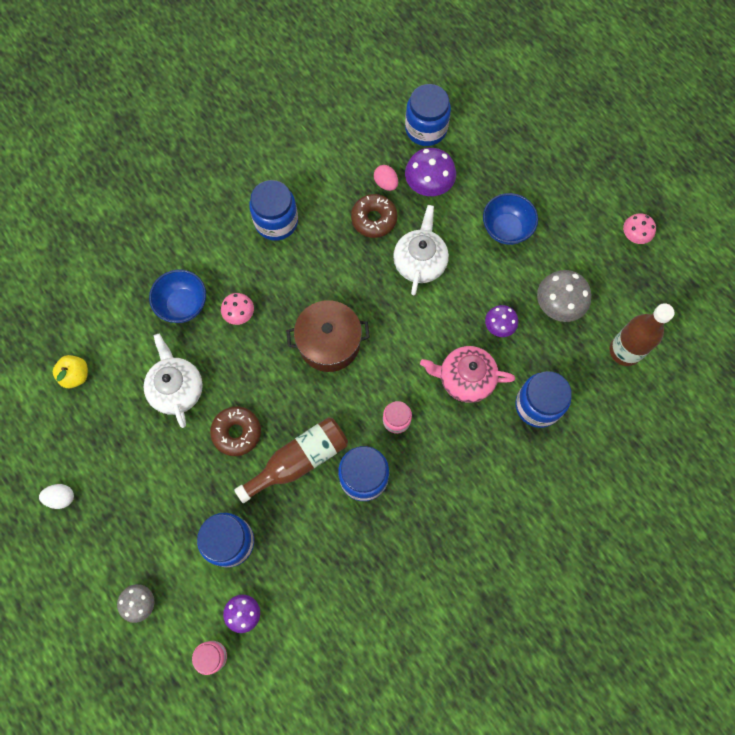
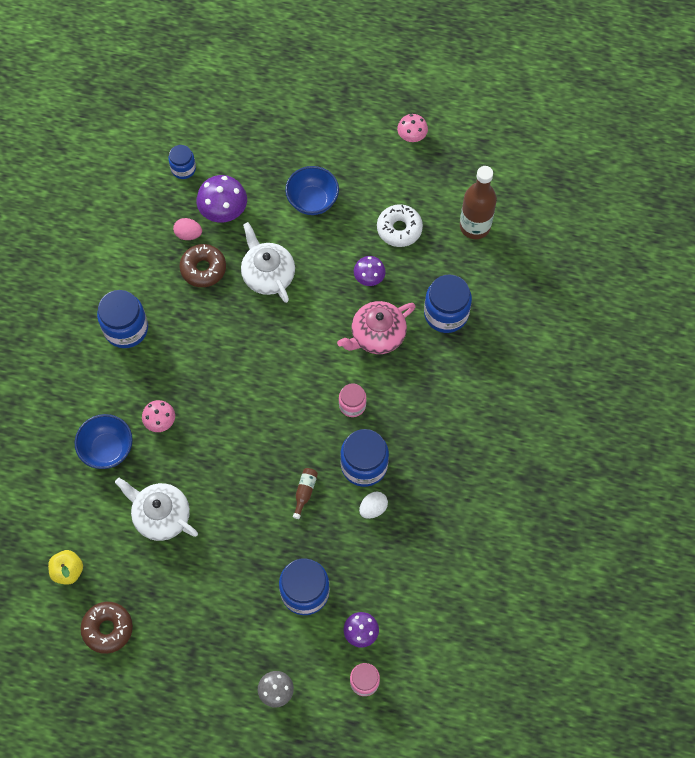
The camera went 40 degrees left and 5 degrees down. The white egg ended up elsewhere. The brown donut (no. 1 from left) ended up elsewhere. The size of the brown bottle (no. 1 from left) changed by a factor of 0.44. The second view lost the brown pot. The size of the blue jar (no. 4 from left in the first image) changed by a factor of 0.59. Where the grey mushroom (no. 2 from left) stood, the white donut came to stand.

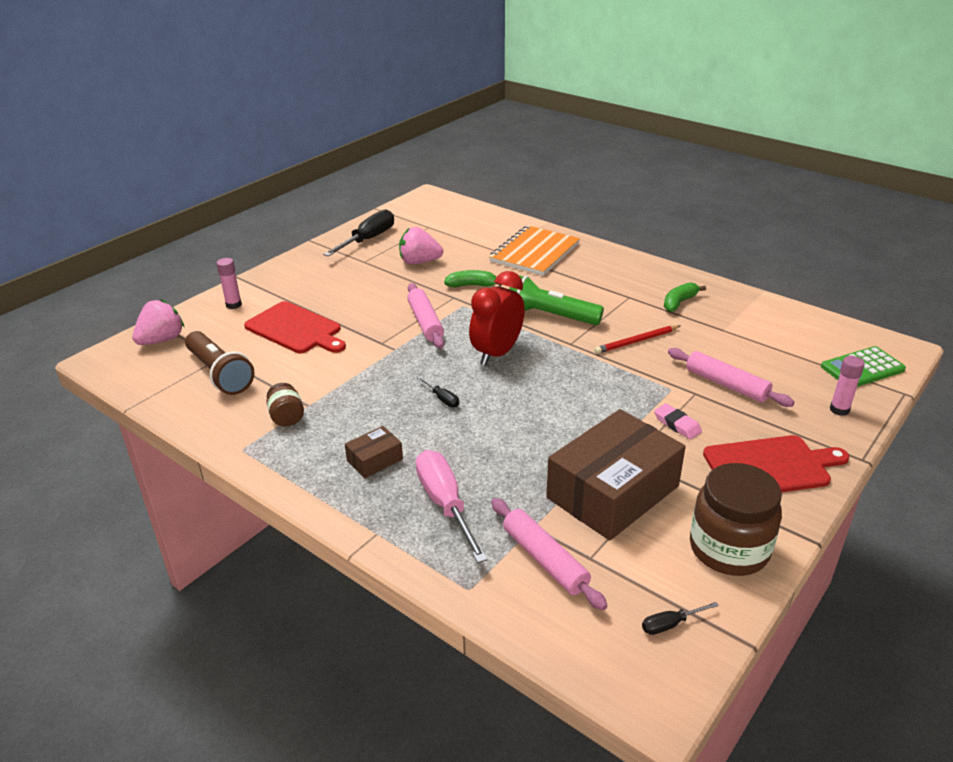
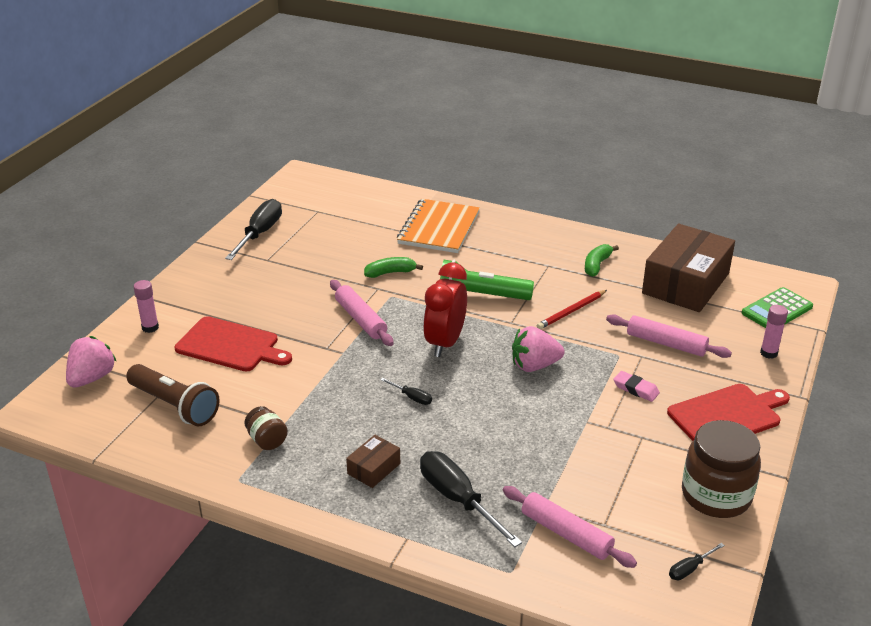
The camera went 15 degrees left and 0 degrees up. The pink strawberry (no. 2 from left) ended up elsewhere. What was the pink screwdriver turned into the black screwdriver (no. 3 from left). The brown box (no. 2 from left) ended up elsewhere.

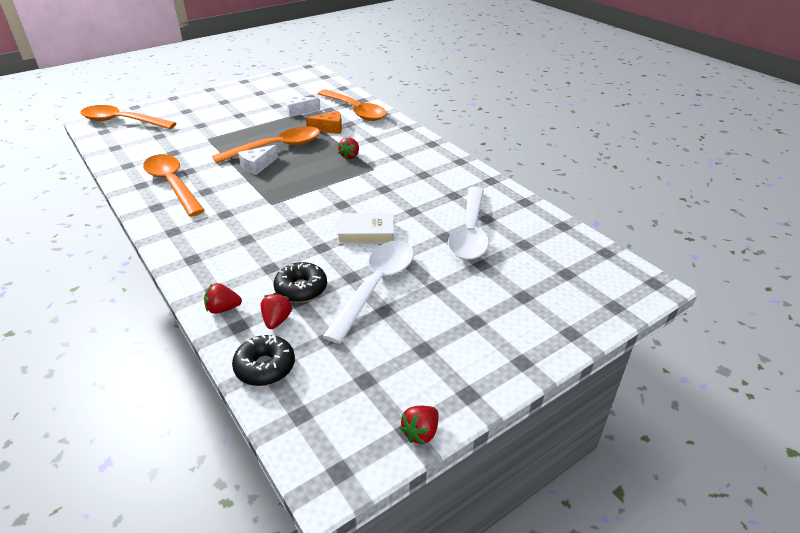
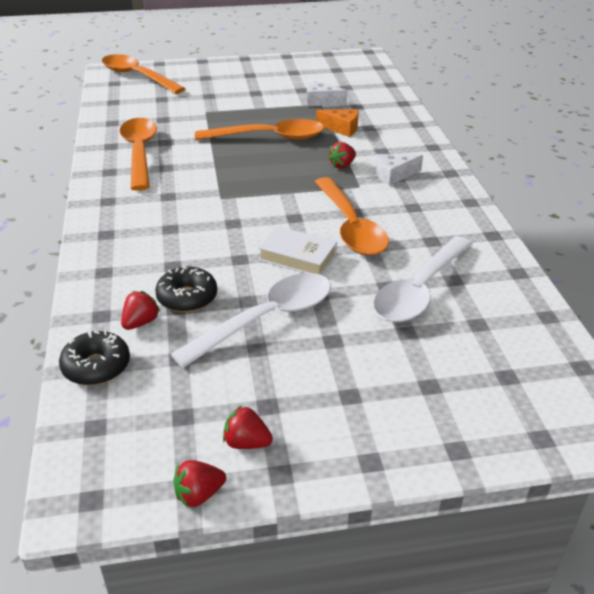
The camera went 25 degrees right and 0 degrees up. The red strawberry (no. 1 from left in the first image) ended up elsewhere. The white cheese (no. 1 from left in the first image) ended up elsewhere. The orange spoon (no. 4 from left) ended up elsewhere.

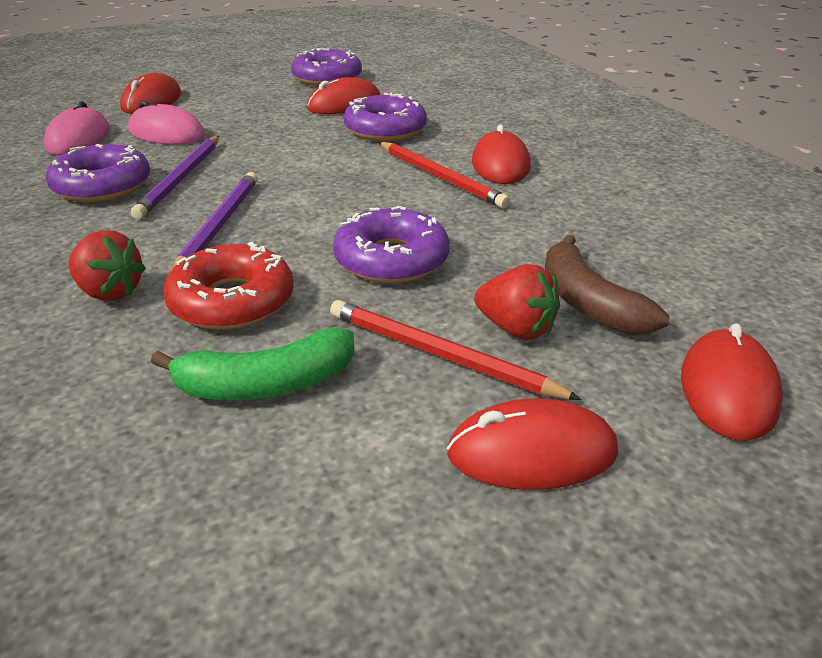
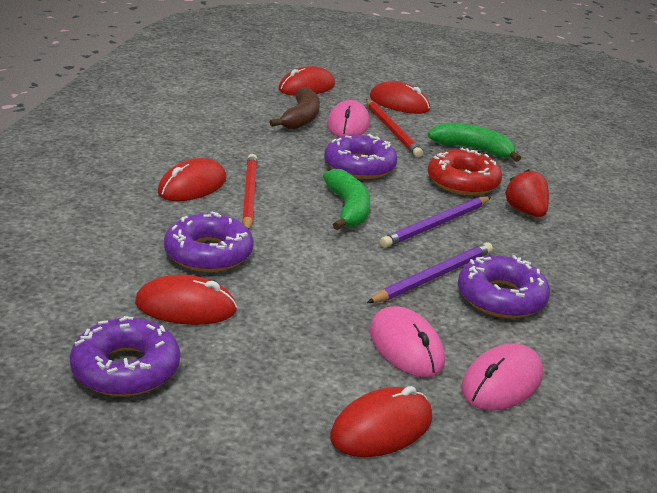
The camera went 145 degrees left and 5 degrees down. Where the red strawberry (no. 2 from left) stood, the pink mouse (no. 1 from left) came to stand. The second view gained the green banana (no. 1 from left).

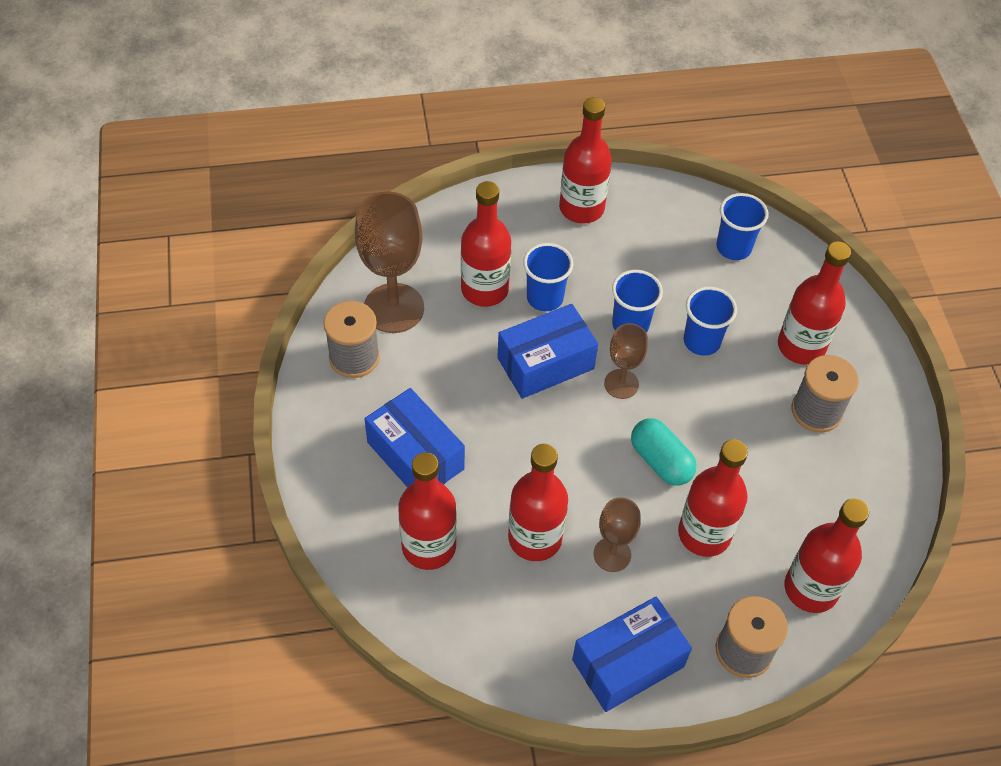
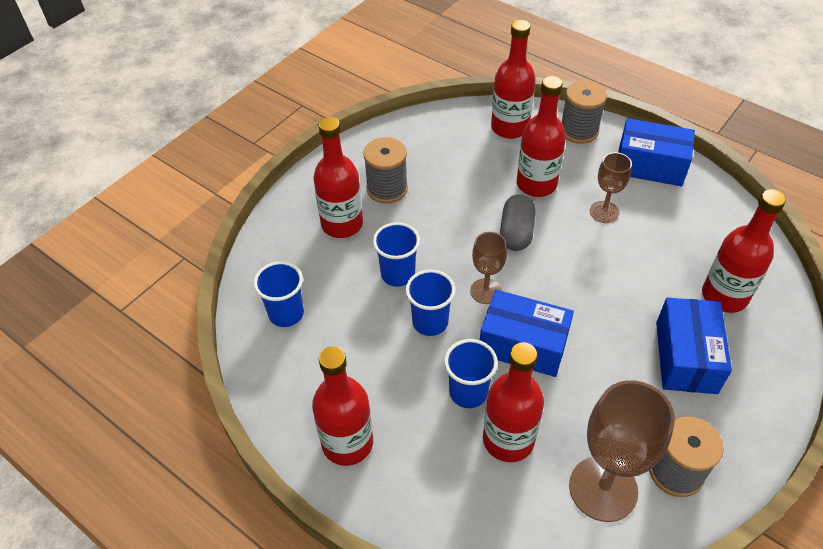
The camera went 130 degrees left and 5 degrees down. The second view lost the red bottle (no. 3 from left). What was the turquoise capsule turned into the grey capsule.

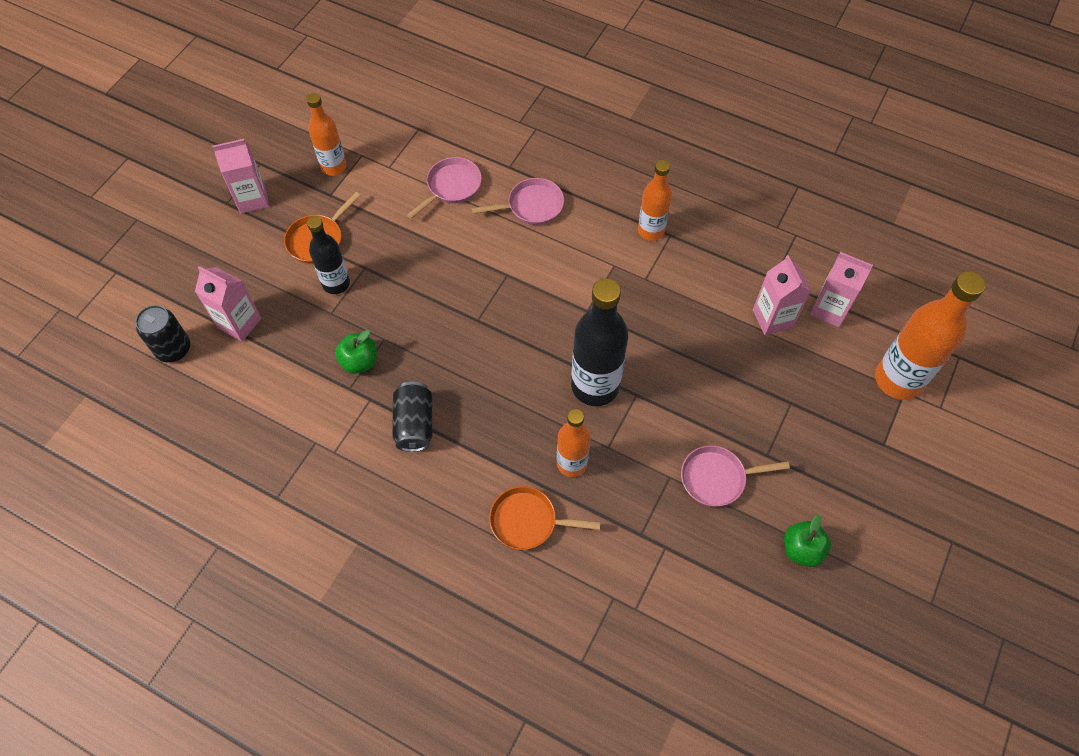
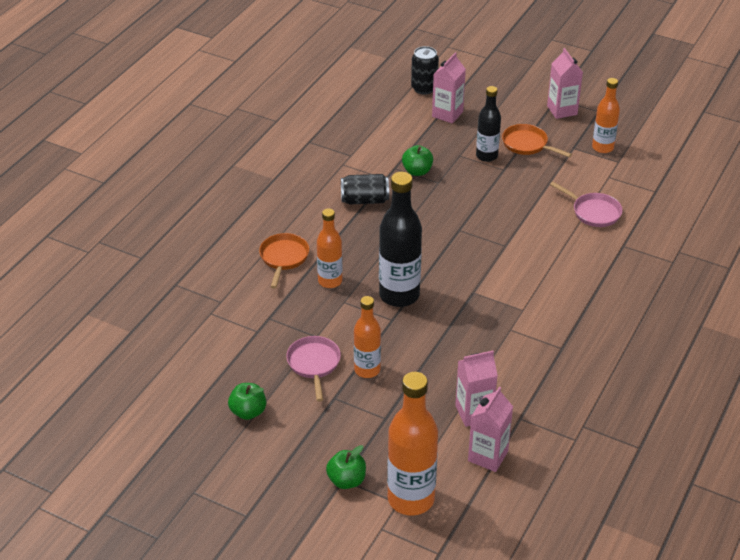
The camera went 90 degrees right and 20 degrees down. The second view lost the pink pan (no. 2 from left). The orange bottle (no. 3 from left in the first image) ended up elsewhere. The second view gained the green apple (no. 2 from left).

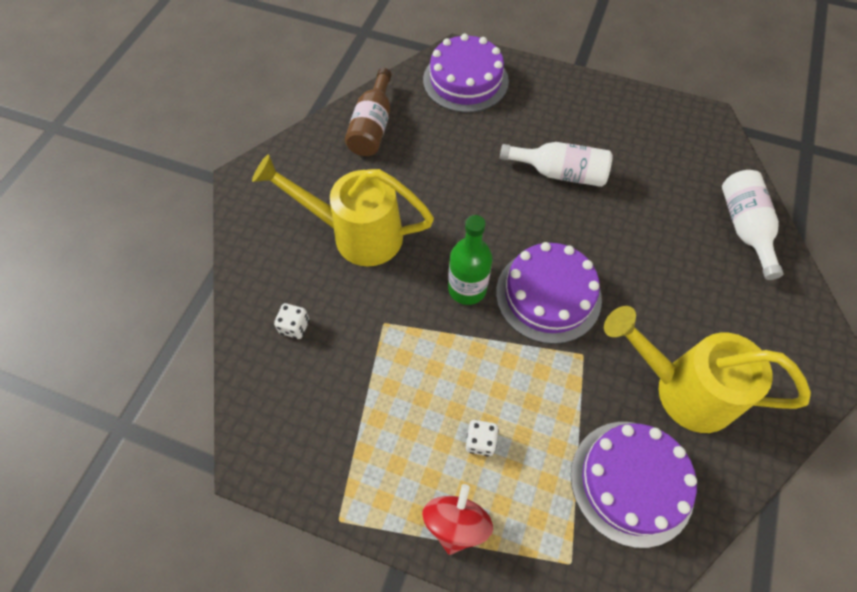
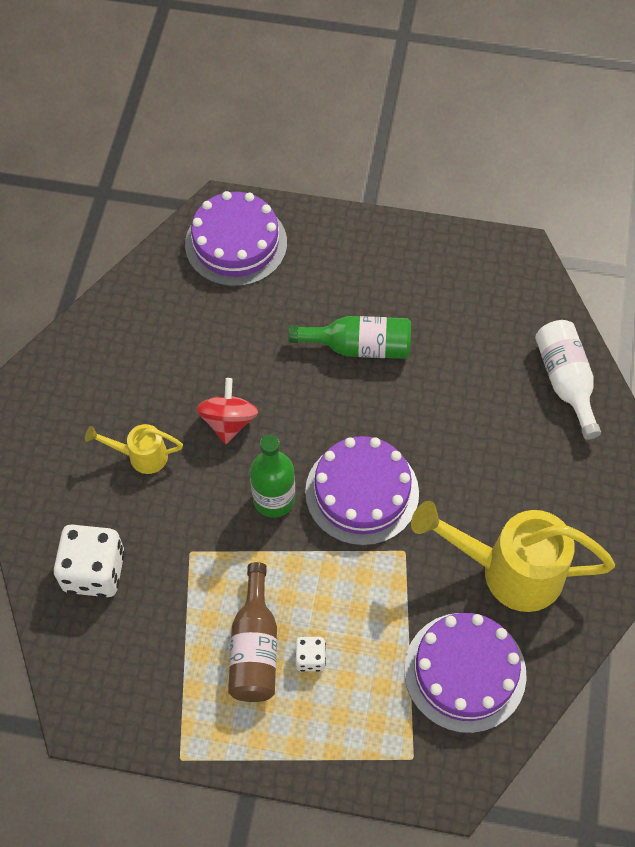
The camera went 10 degrees left and 0 degrees up. The size of the yellow watering can (no. 1 from left) changed by a factor of 0.50. The size of the white dice (no. 1 from left) changed by a factor of 2.02. The brown bottle ended up elsewhere. The red spinning top ended up elsewhere. What was the white bottle (no. 1 from left) turned into the green bottle (no. 2 from left).

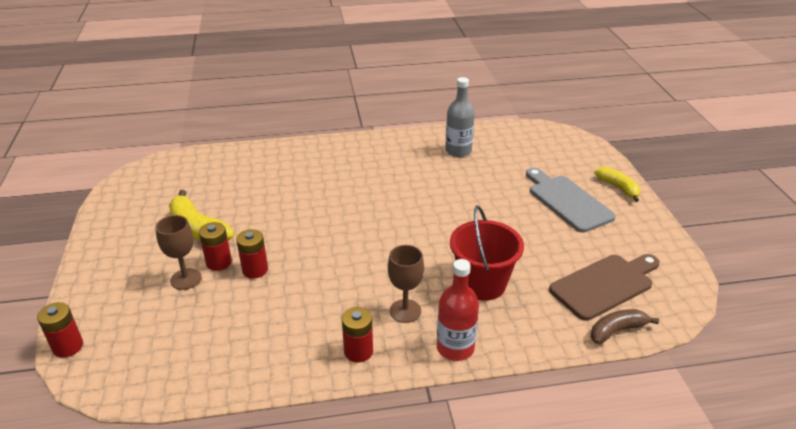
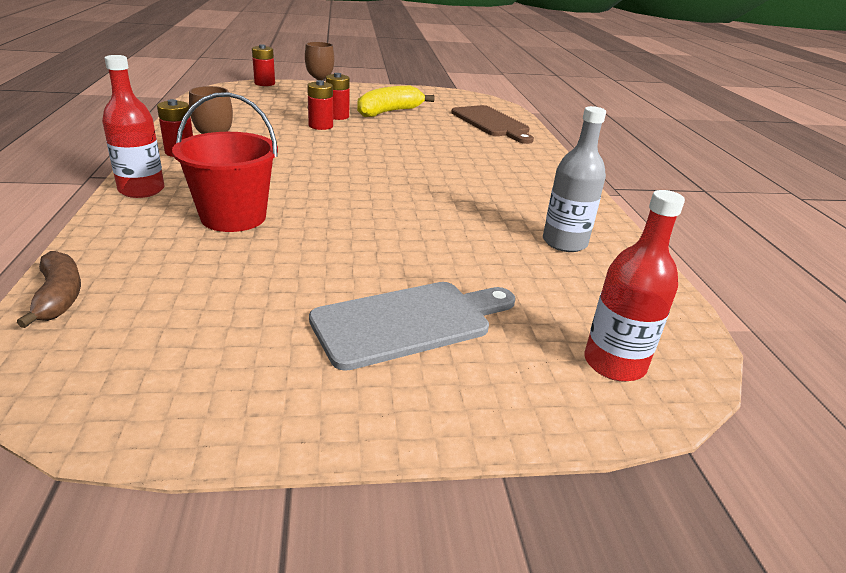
The camera went 90 degrees right and 5 degrees down. The brown cutting board ended up elsewhere. The second view lost the yellow banana (no. 2 from left). The second view gained the red bottle (no. 2 from left).

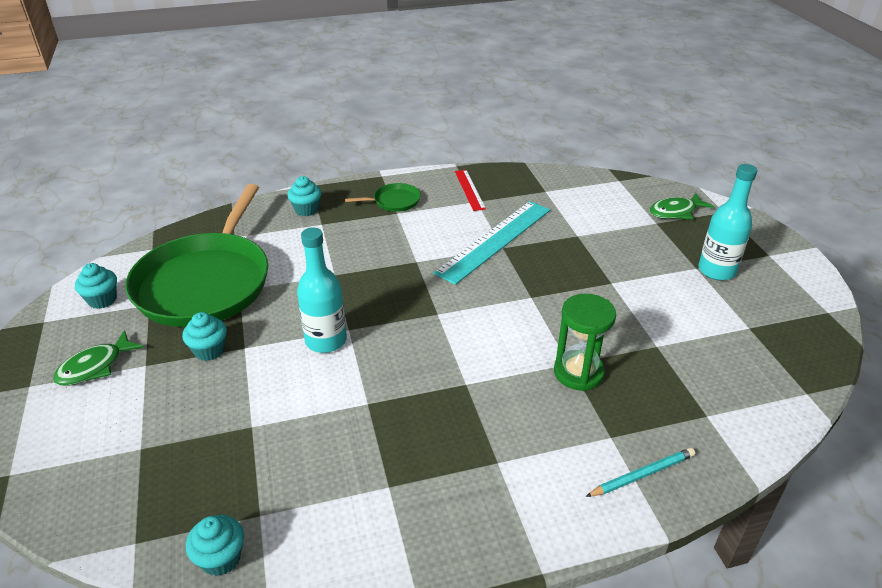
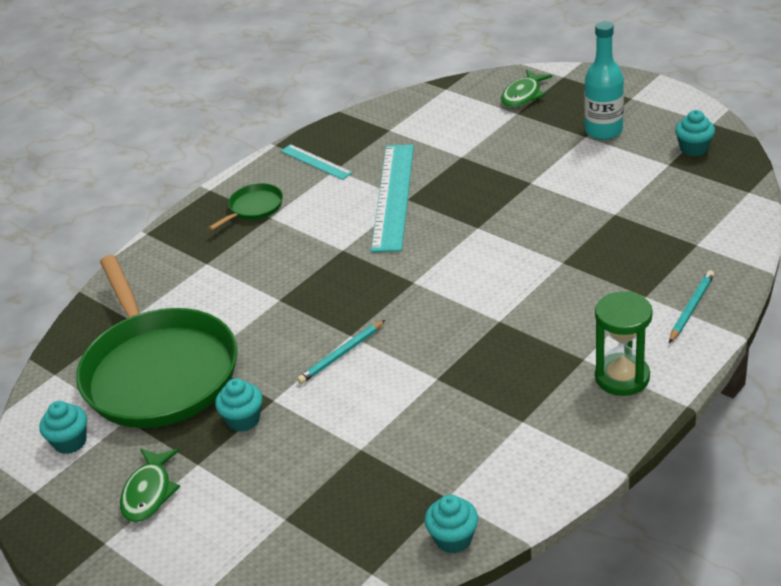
The camera went 30 degrees left and 0 degrees up. The turquoise cupcake (no. 4 from left) ended up elsewhere. Where the turquoise bottle (no. 1 from left) stood, the turquoise pencil (no. 1 from left) came to stand. What was the red ruler turned into the turquoise ruler (no. 1 from left). The green hourglass ended up elsewhere.

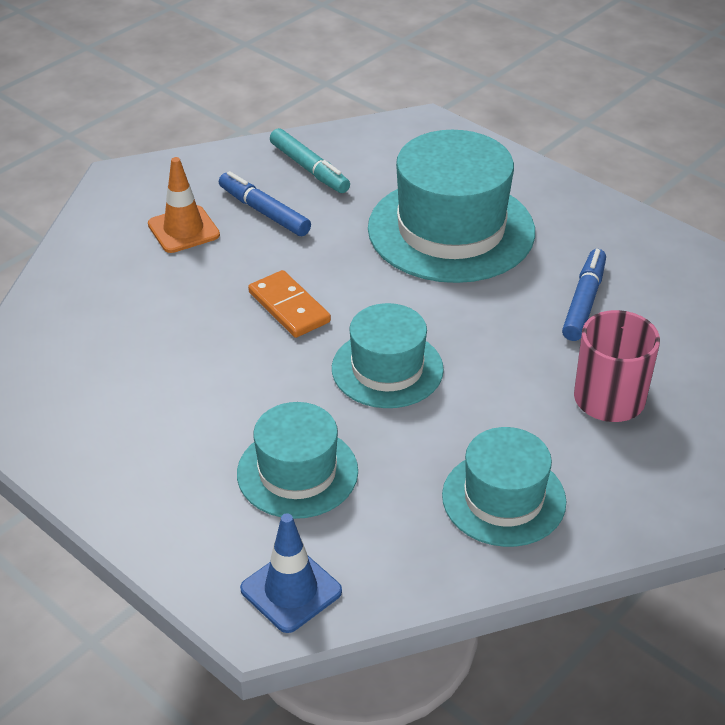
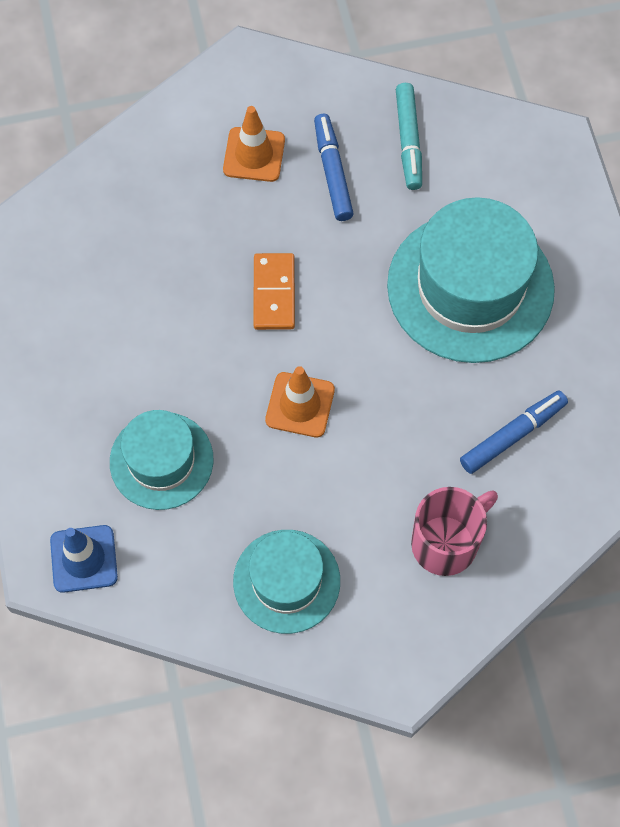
The camera went 35 degrees right and 25 degrees up. Where the turquoise hat (no. 2 from left) stood, the orange traffic cone (no. 2 from left) came to stand.

